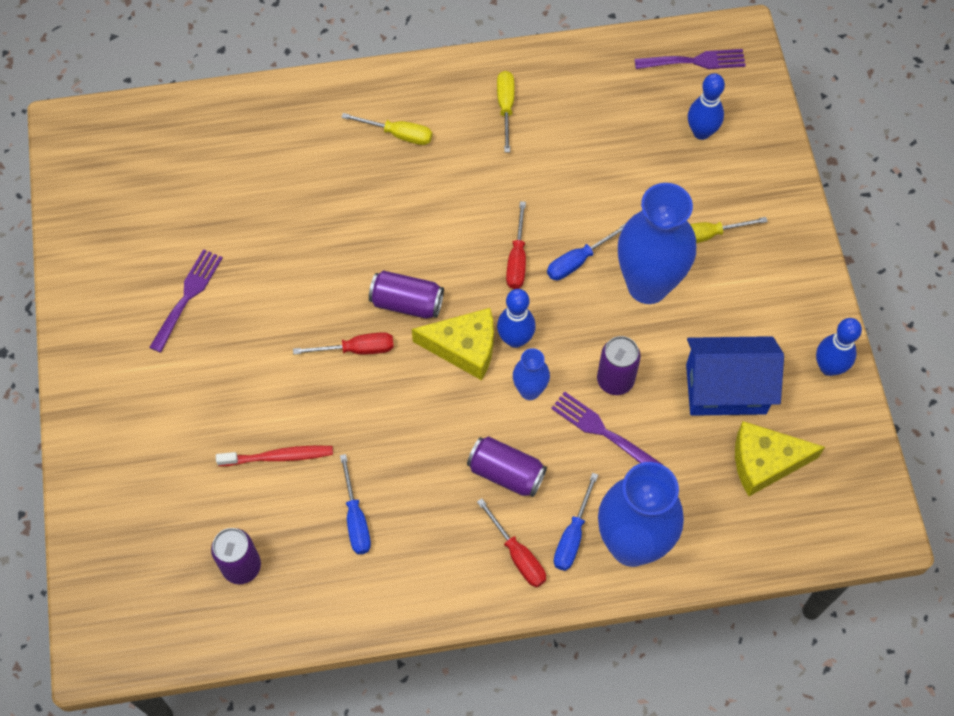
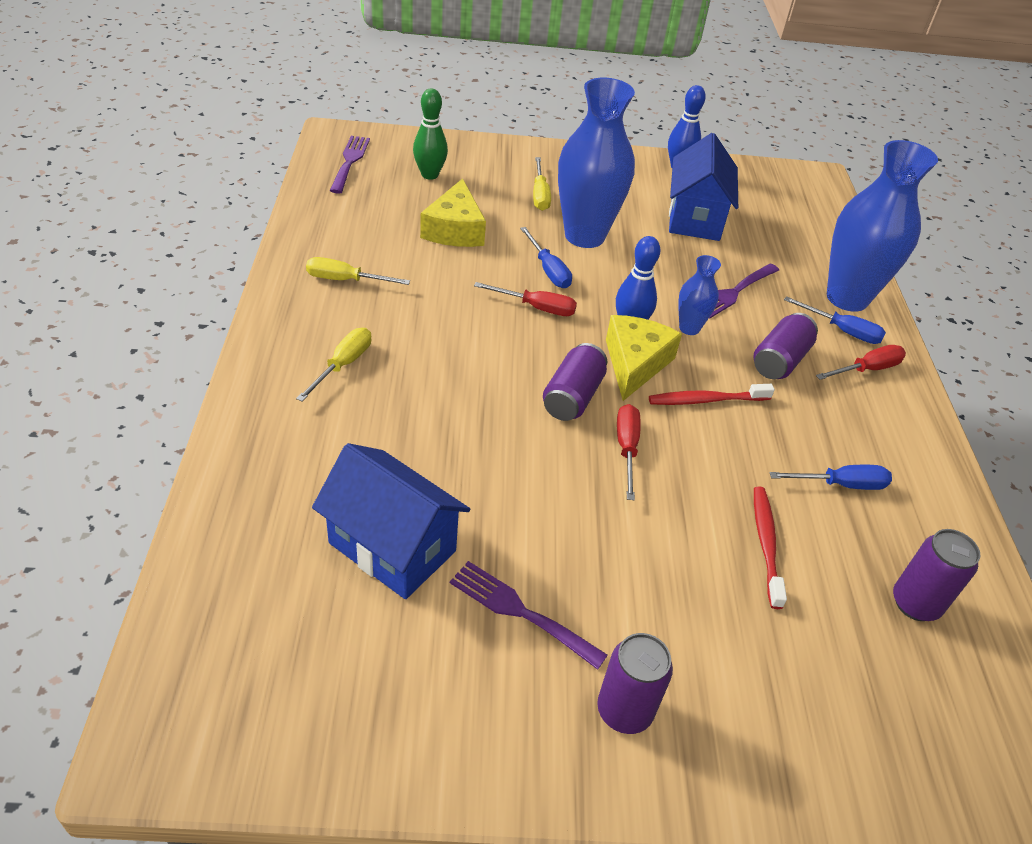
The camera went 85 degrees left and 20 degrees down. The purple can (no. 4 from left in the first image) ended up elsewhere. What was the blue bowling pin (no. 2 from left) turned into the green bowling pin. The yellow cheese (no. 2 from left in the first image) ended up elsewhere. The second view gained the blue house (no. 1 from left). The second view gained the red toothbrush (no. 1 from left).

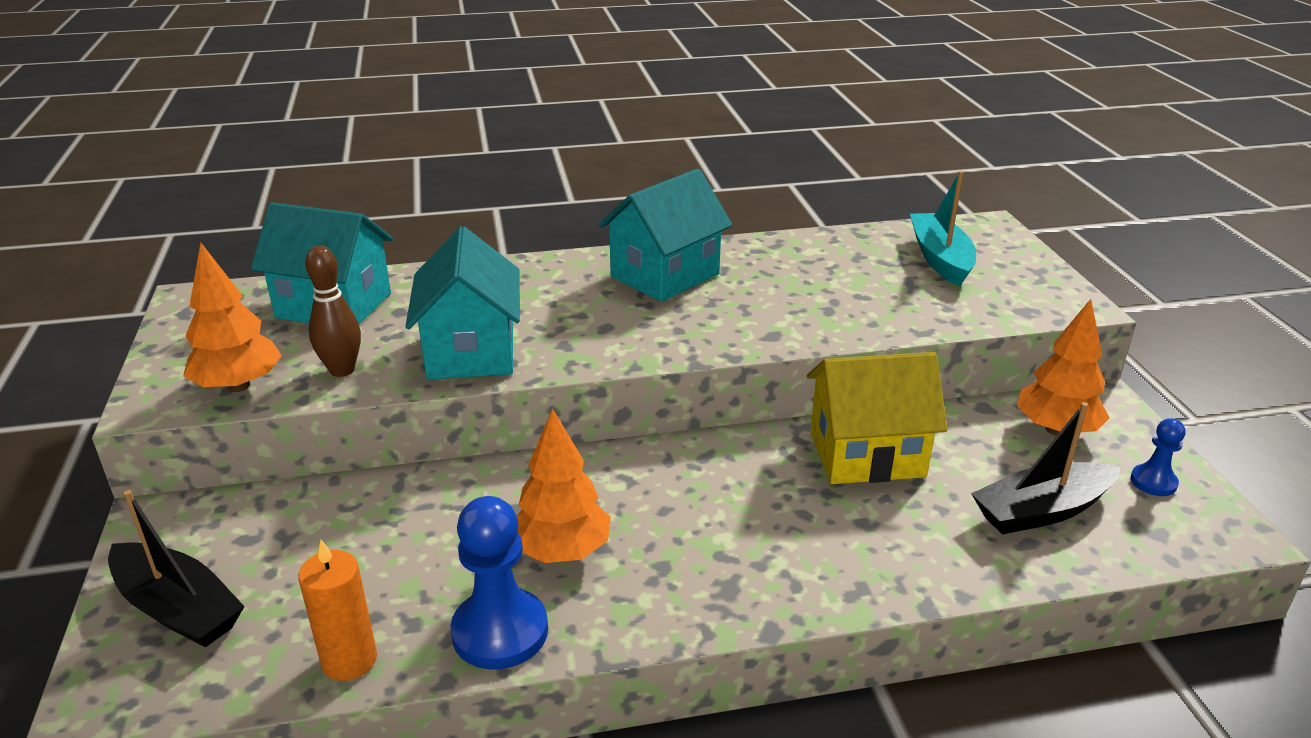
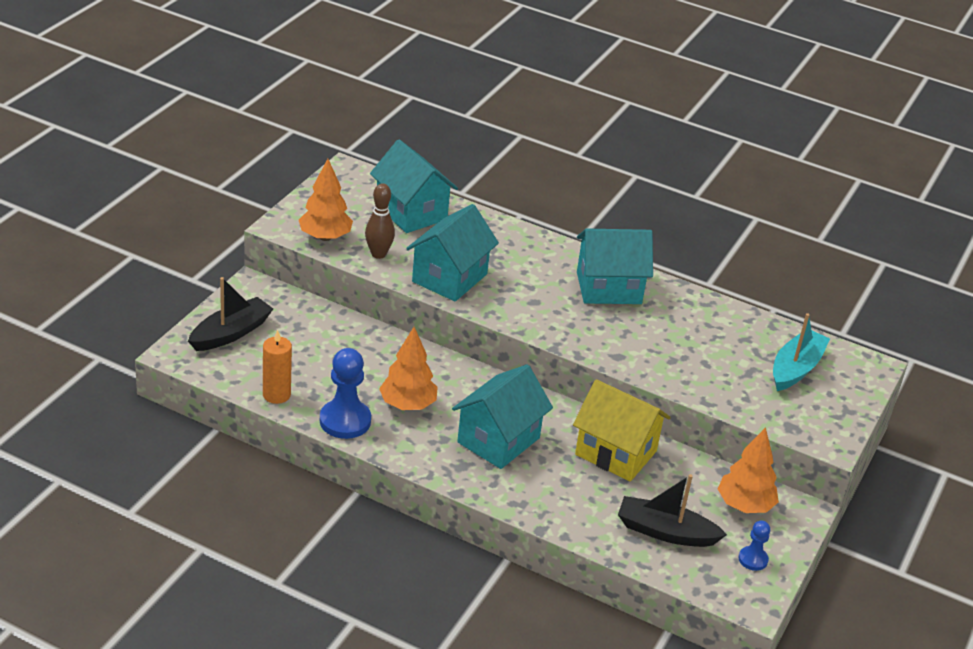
The camera went 35 degrees right and 5 degrees up. The black boat (no. 1 from left) ended up facing another way, 120 degrees counterclockwise from before. The second view gained the turquoise house (no. 3 from left).

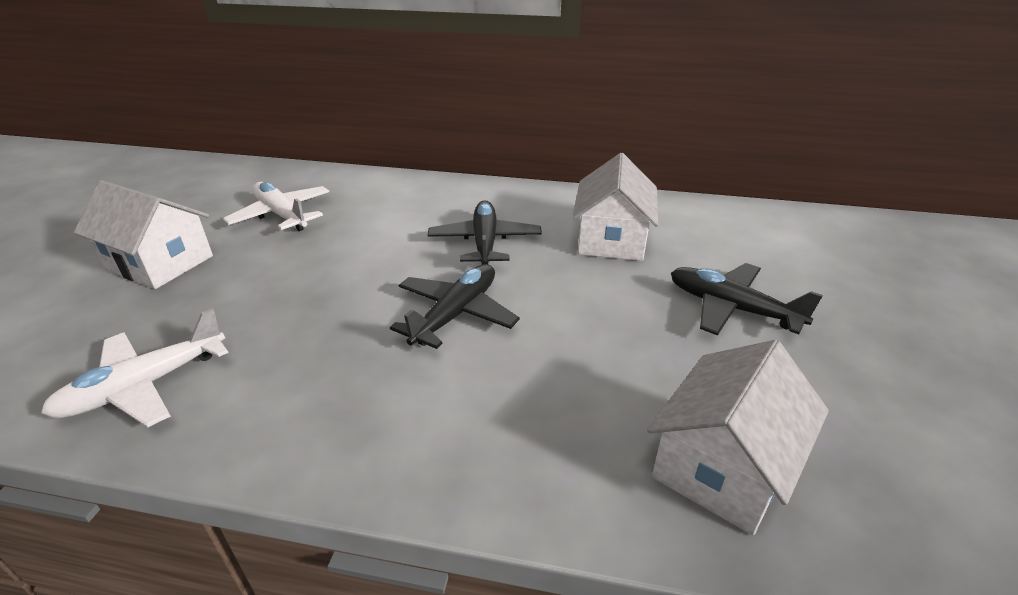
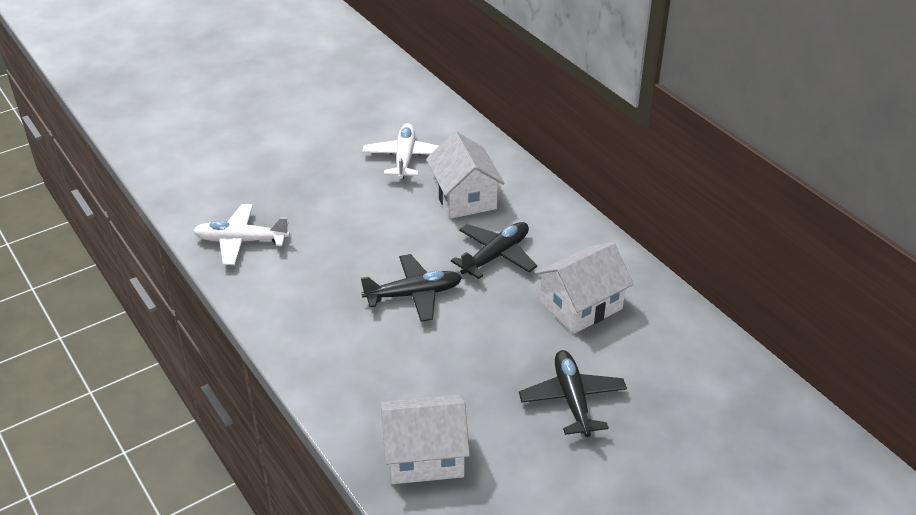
The camera went 45 degrees right and 5 degrees up. The white house (no. 1 from left in the first image) ended up elsewhere.

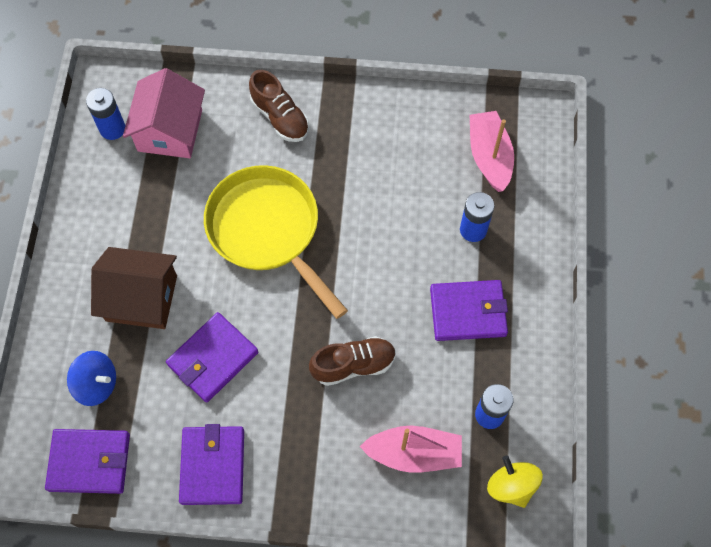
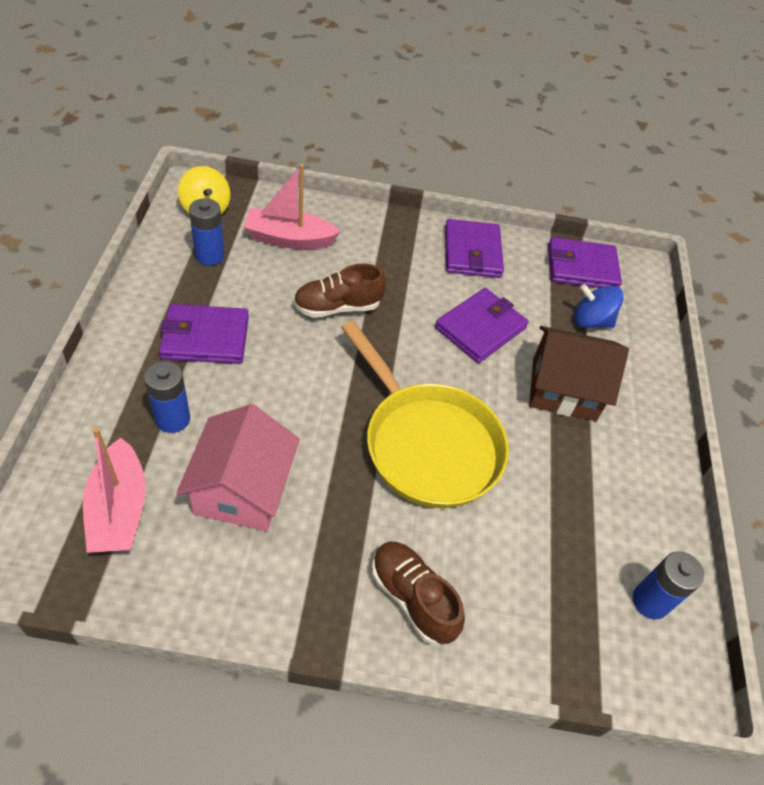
The camera went 175 degrees right and 15 degrees down. The pink house ended up elsewhere.

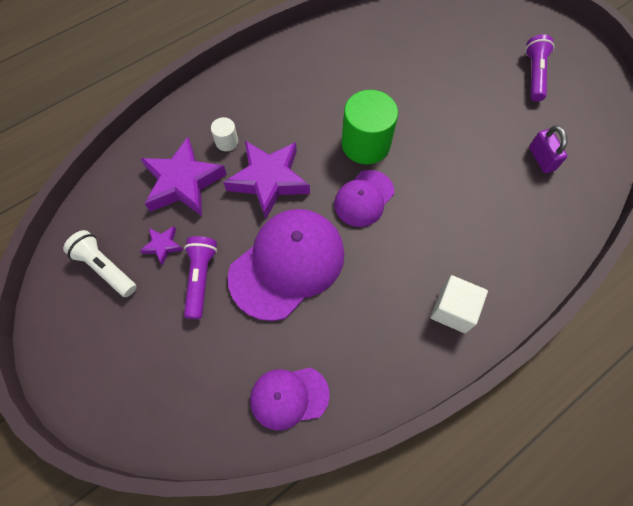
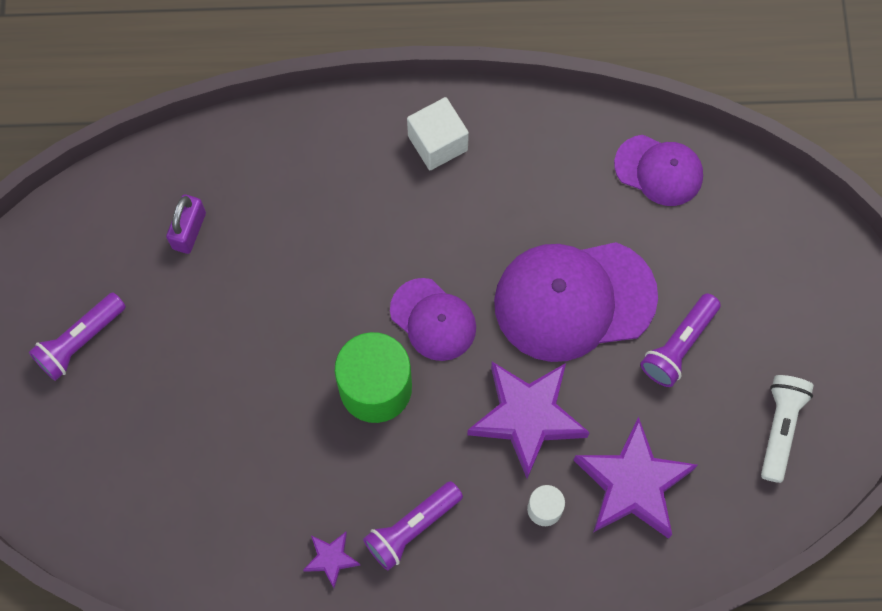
The camera went 145 degrees left and 5 degrees up. The white flashlight ended up facing another way, 150 degrees counterclockwise from before. The purple star (no. 1 from left) ended up elsewhere. The purple cap (no. 3 from left in the first image) ended up facing another way, 60 degrees clockwise from before. The second view gained the purple flashlight (no. 2 from left).

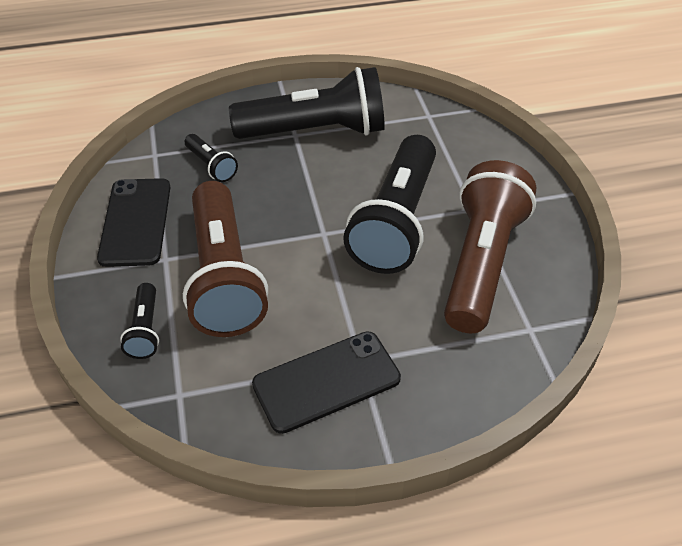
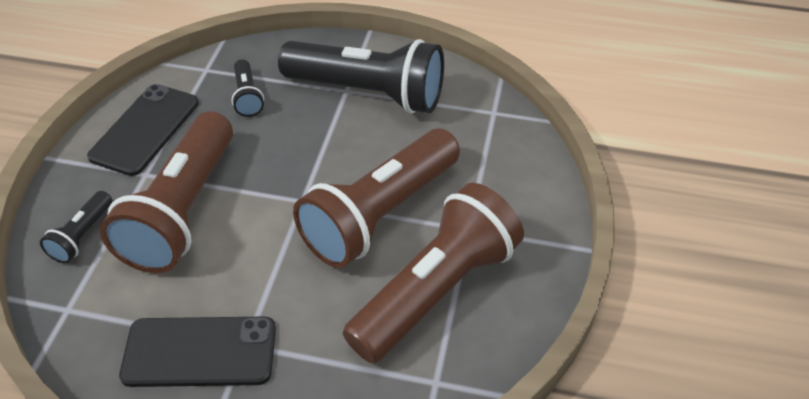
The camera went 25 degrees right and 0 degrees up. What was the black flashlight (no. 4 from left) turned into the brown flashlight (no. 2 from left).

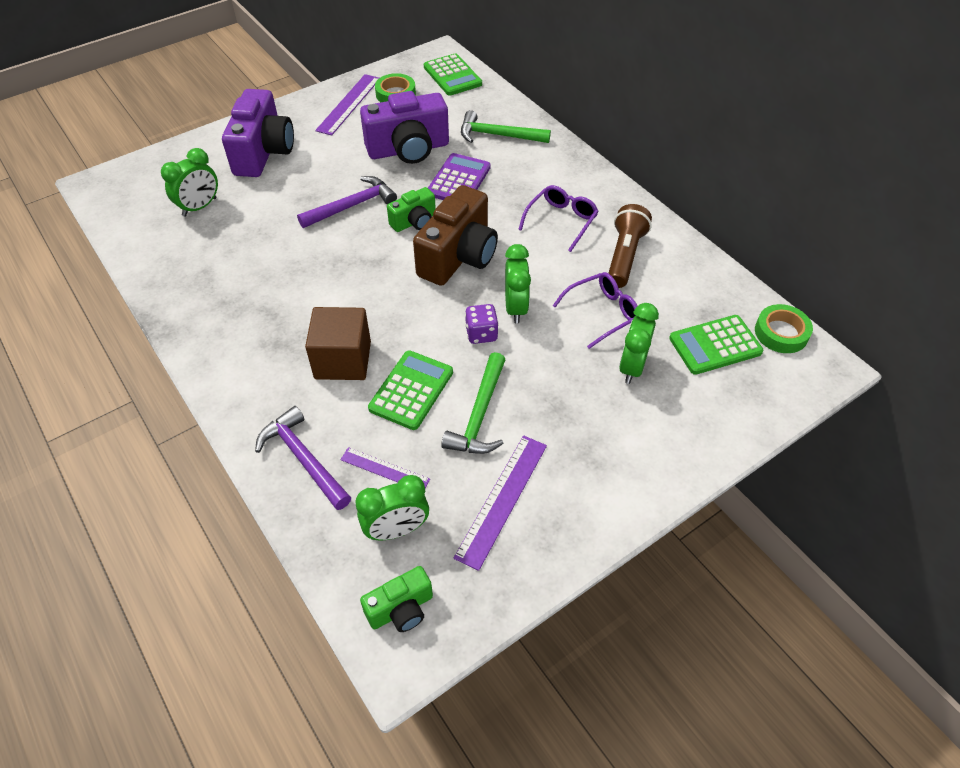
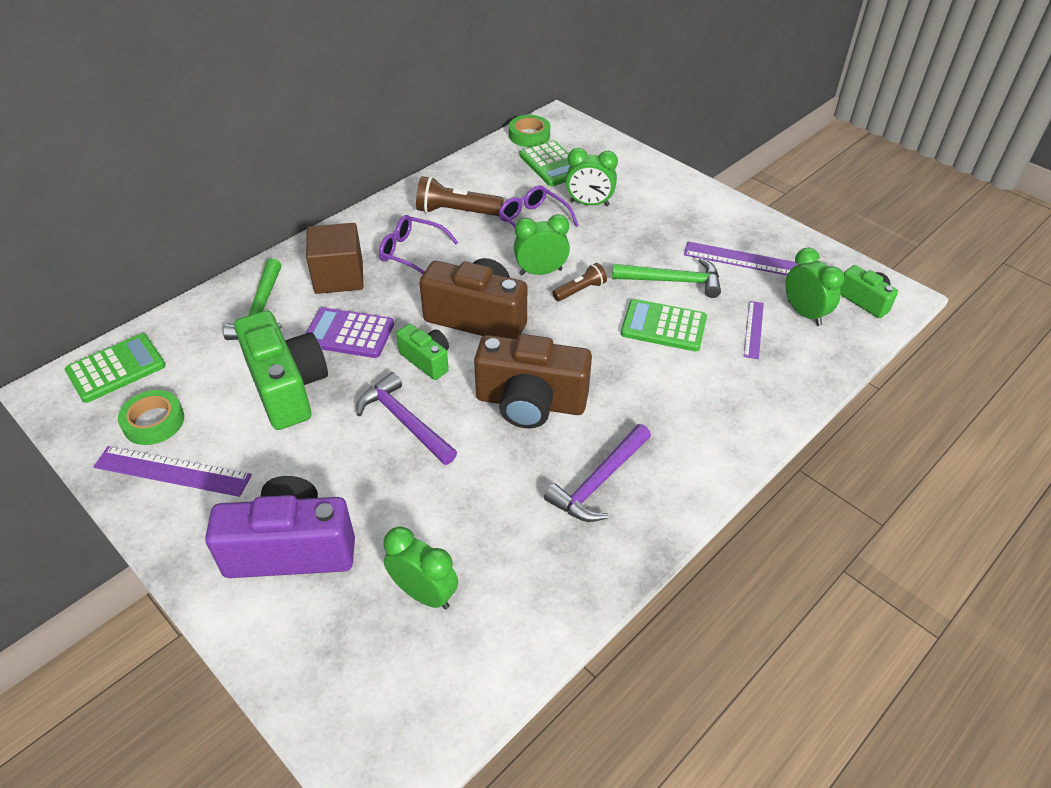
The camera went 100 degrees left and 5 degrees down. The purple hammer (no. 1 from left in the first image) ended up elsewhere. The brown cube ended up elsewhere. What was the purple camera (no. 2 from left) turned into the green camera (no. 1 from left). Where the purple dice stood, the brown flashlight (no. 2 from left) came to stand. The second view gained the brown camera (no. 2 from left).

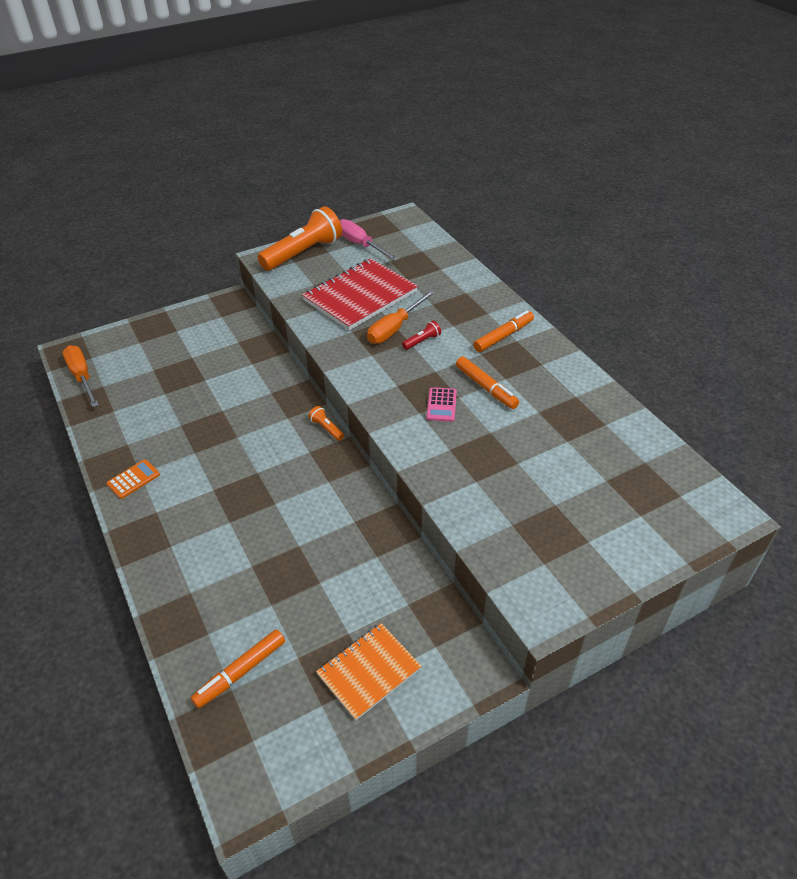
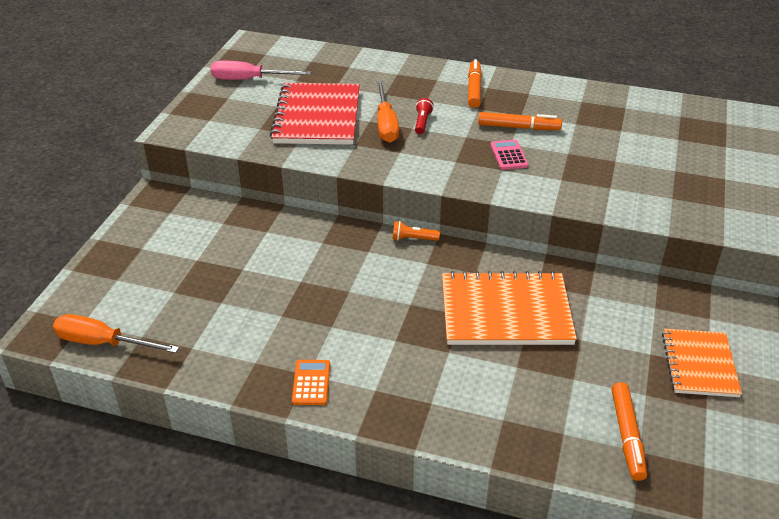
The camera went 45 degrees left and 5 degrees down. The second view lost the orange flashlight (no. 1 from left). The pink calculator ended up facing another way, 150 degrees counterclockwise from before. The second view gained the orange notebook (no. 1 from left).

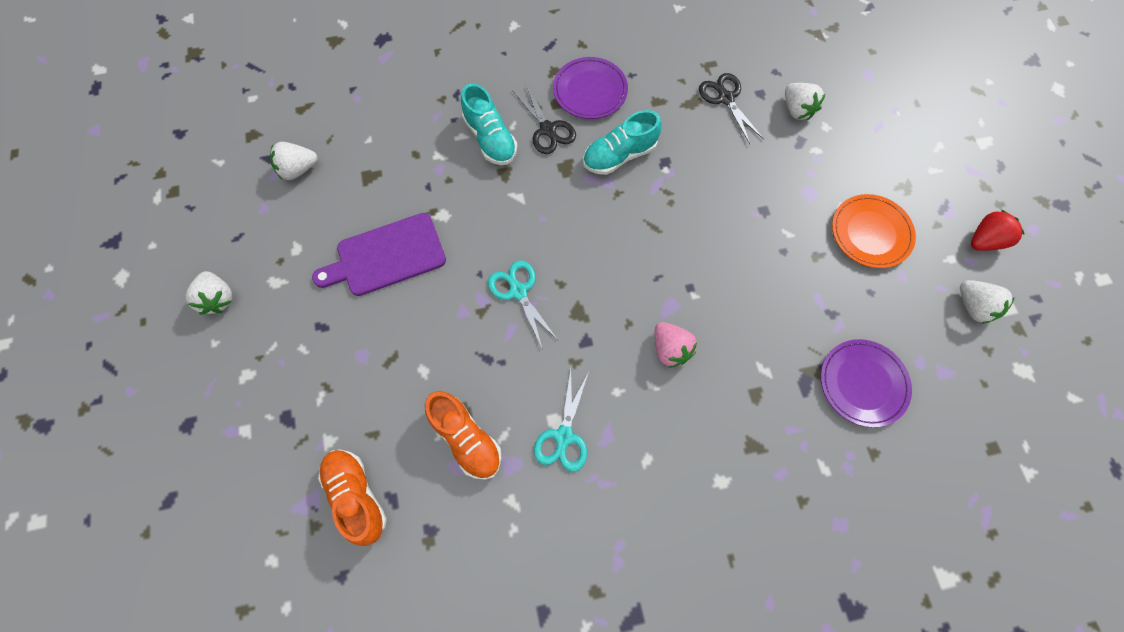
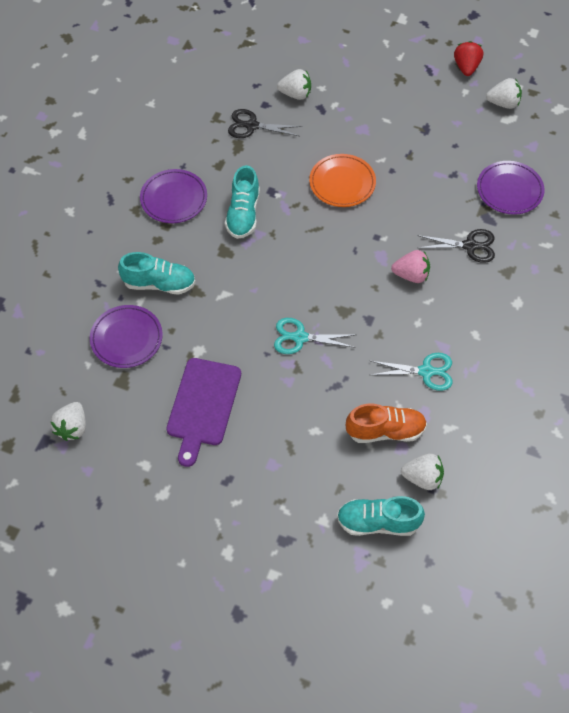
The camera went 55 degrees left and 10 degrees down. The white strawberry (no. 1 from left in the first image) ended up elsewhere. What was the orange shoe (no. 1 from left) turned into the turquoise shoe (no. 3 from left). The black scissors (no. 1 from left in the first image) ended up elsewhere. The turquoise scissors (no. 2 from left) ended up facing another way, 45 degrees counterclockwise from before. The orange plate ended up elsewhere. The second view gained the purple plate (no. 1 from left).

